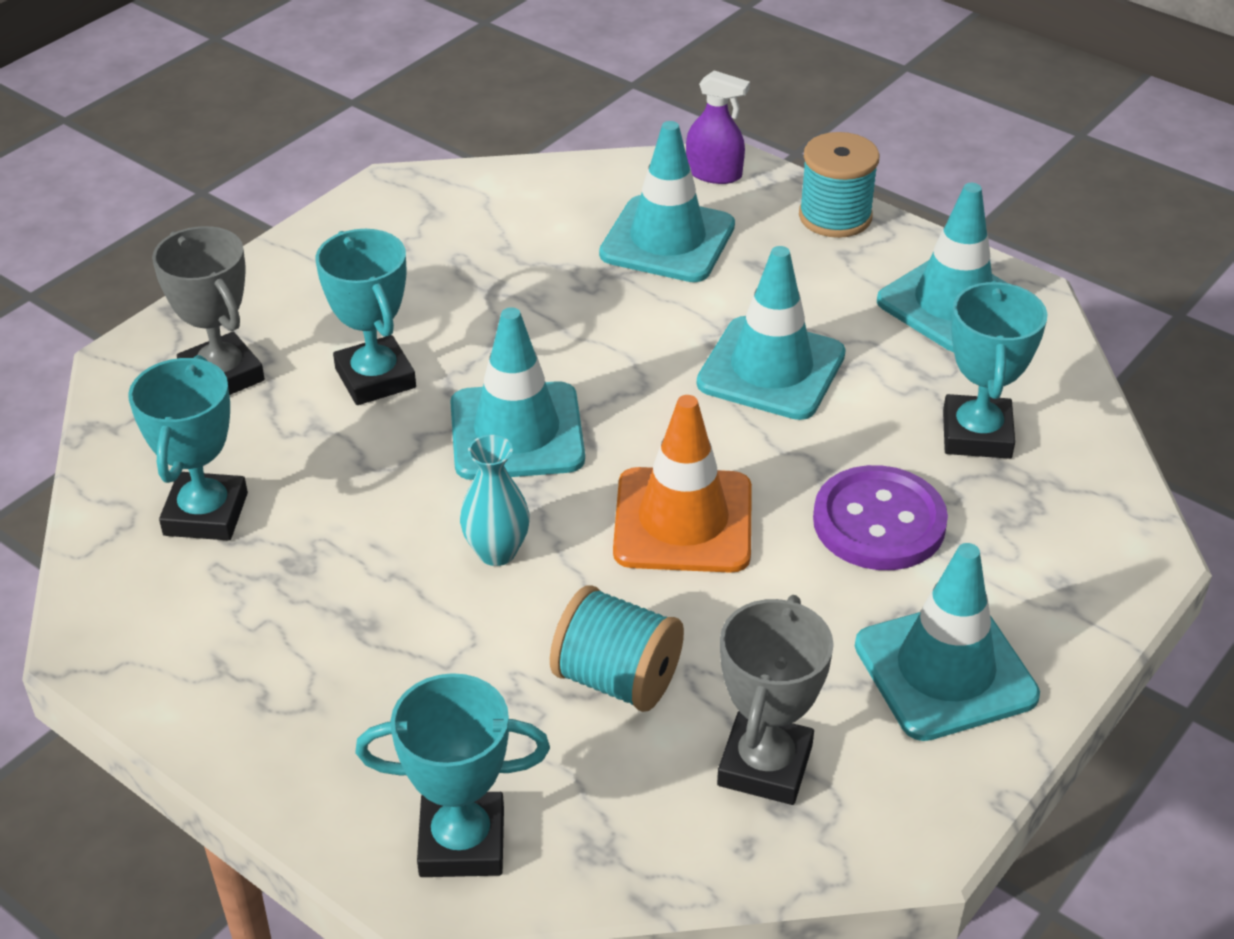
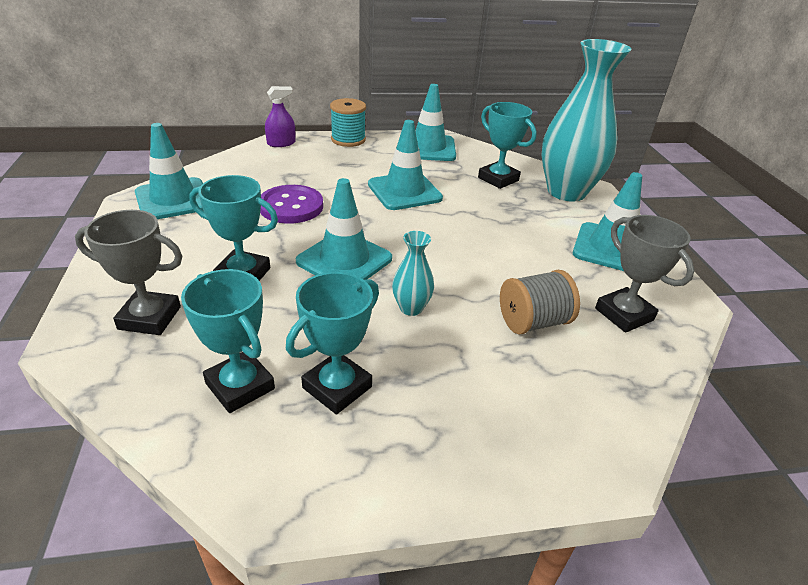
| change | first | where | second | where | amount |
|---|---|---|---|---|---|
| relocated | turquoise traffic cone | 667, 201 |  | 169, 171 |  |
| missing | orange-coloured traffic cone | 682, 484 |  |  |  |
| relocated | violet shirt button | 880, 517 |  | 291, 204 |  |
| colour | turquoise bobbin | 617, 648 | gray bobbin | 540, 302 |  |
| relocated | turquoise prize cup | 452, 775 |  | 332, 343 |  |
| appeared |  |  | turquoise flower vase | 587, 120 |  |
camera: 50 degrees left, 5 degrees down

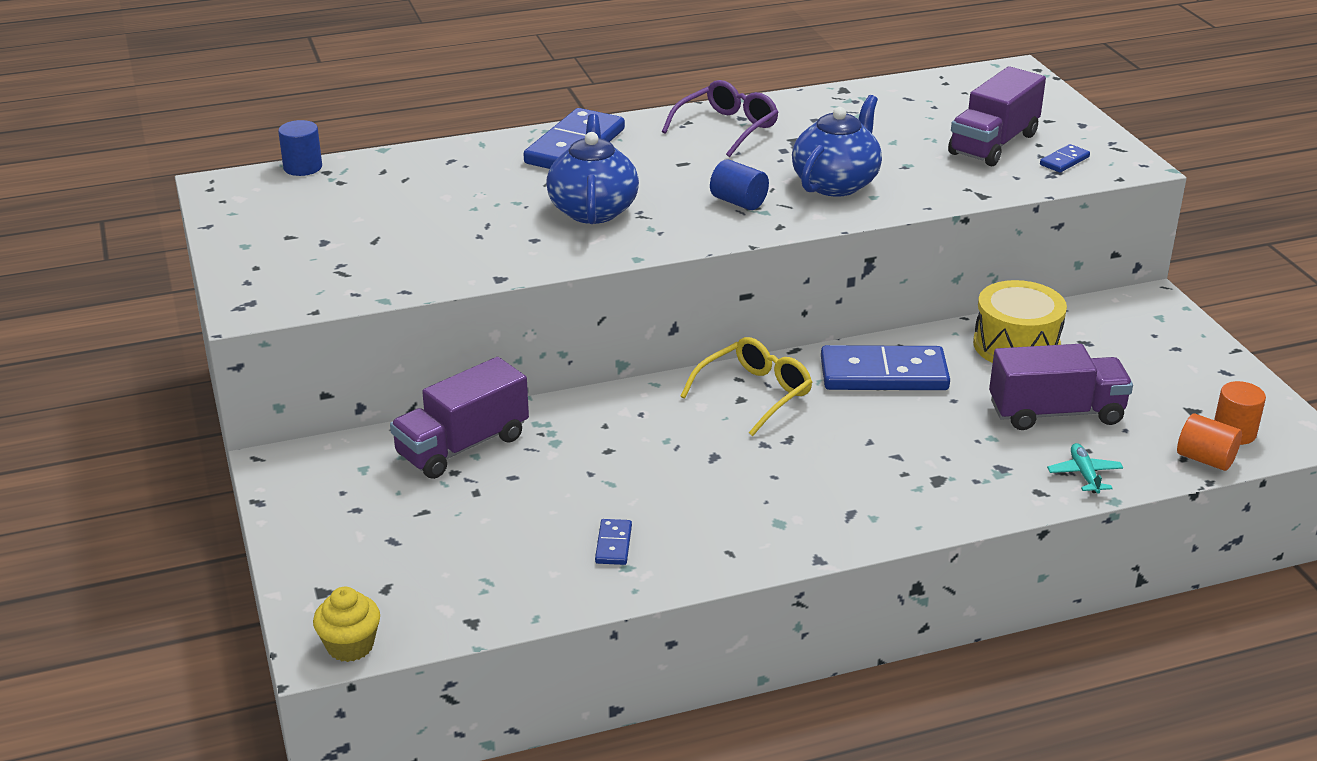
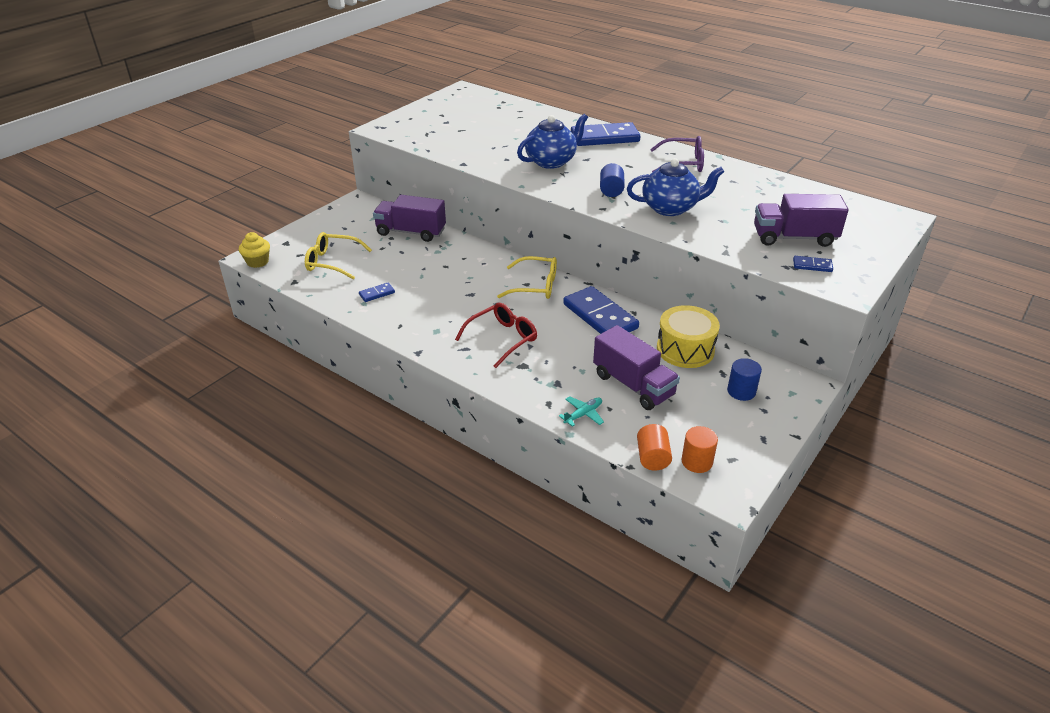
| change | first | where | second | where | amount |
|---|---|---|---|---|---|
| relocated | cobalt cylinder shape | 300, 148 |  | 744, 379 |  |
| appeared |  |  | yellow spectacles | 338, 256 |  |
| appeared |  |  | scarlet spectacles | 496, 335 |  |
camera: 55 degrees right, 5 degrees up

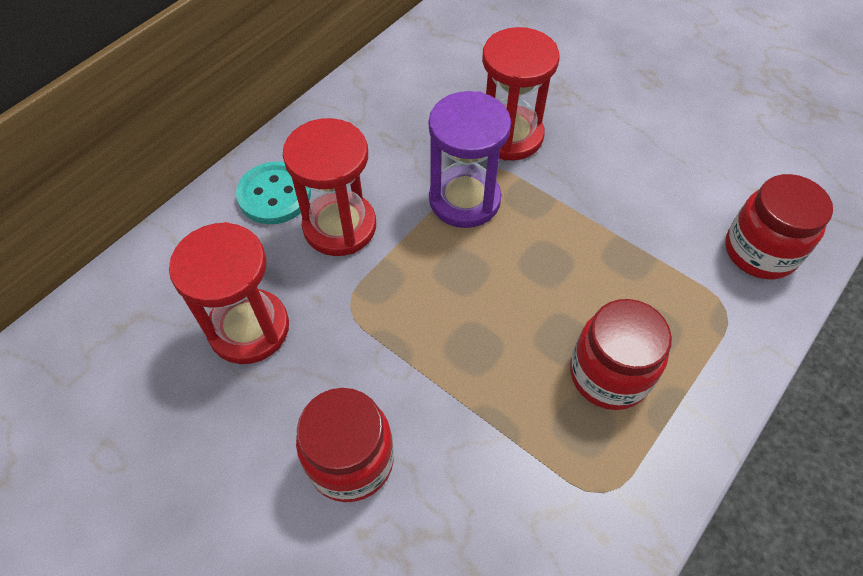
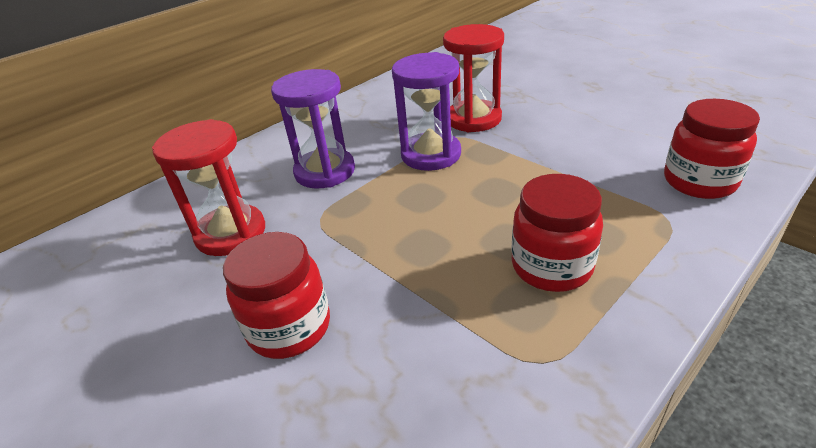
| change | first | where | second | where | amount |
|---|---|---|---|---|---|
| colour | scarlet sand timer | 329, 187 | violet sand timer | 313, 129 |  |
| missing | turquoise shirt button | 273, 192 |  |  |  |
camera: 10 degrees right, 20 degrees down

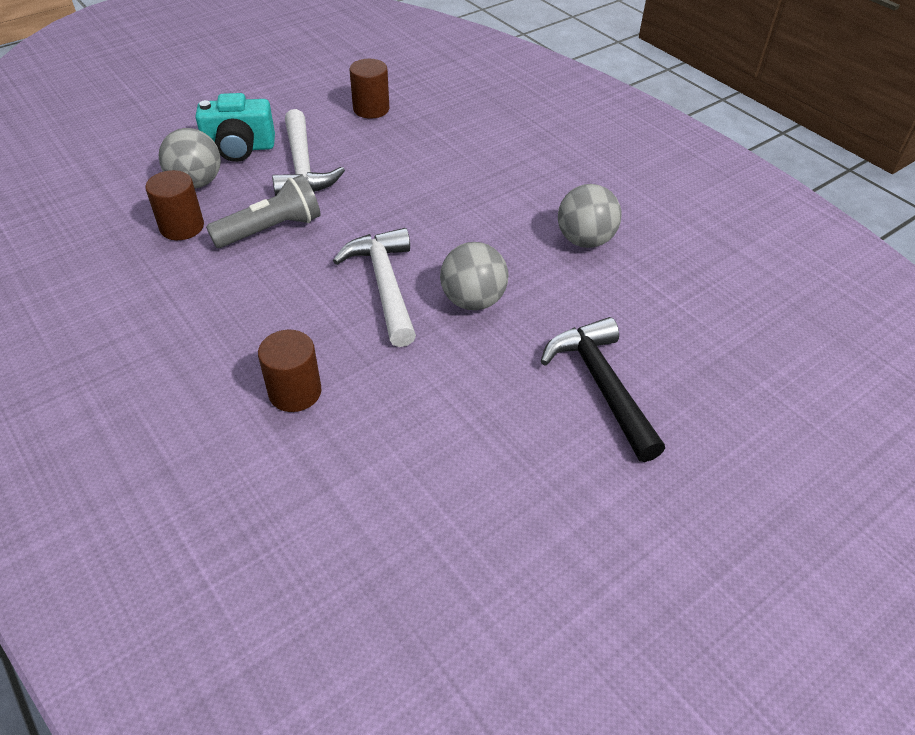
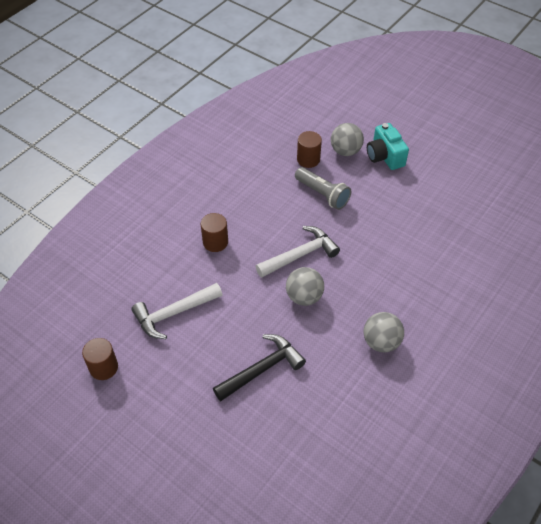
| change | first | where | second | where | amount |
|---|---|---|---|---|---|
| relocated | russet cylinder shape | 369, 89 |  | 100, 359 |  |
| relocated | pure white carpenter's hammer | 308, 152 |  | 177, 311 |  |
camera: 75 degrees right, 5 degrees up

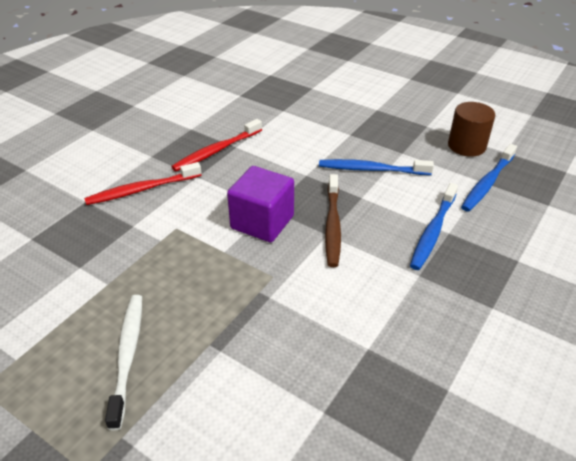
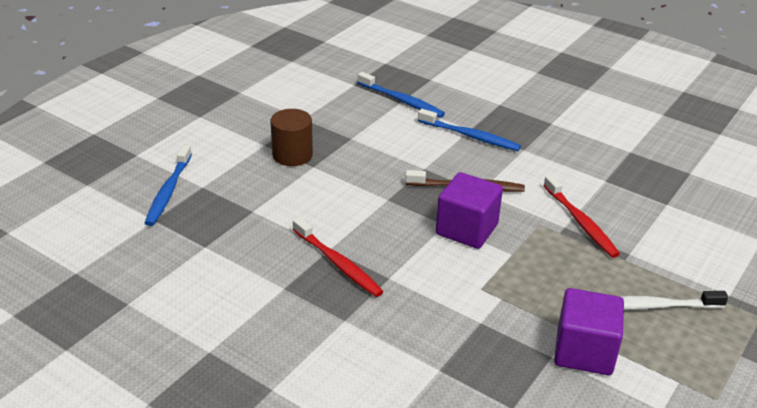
| change | first | where | second | where | amount |
|---|---|---|---|---|---|
| relocated | russet cylinder shape | 471, 129 |  | 291, 137 |  |
| relocated | cobalt toothbrush | 376, 167 |  | 168, 185 |  |
| relocated | scarlet toothbrush | 142, 183 |  | 581, 216 |  |
| appeared |  |  | violet cube | 589, 331 |  |
camera: 90 degrees left, 5 degrees down

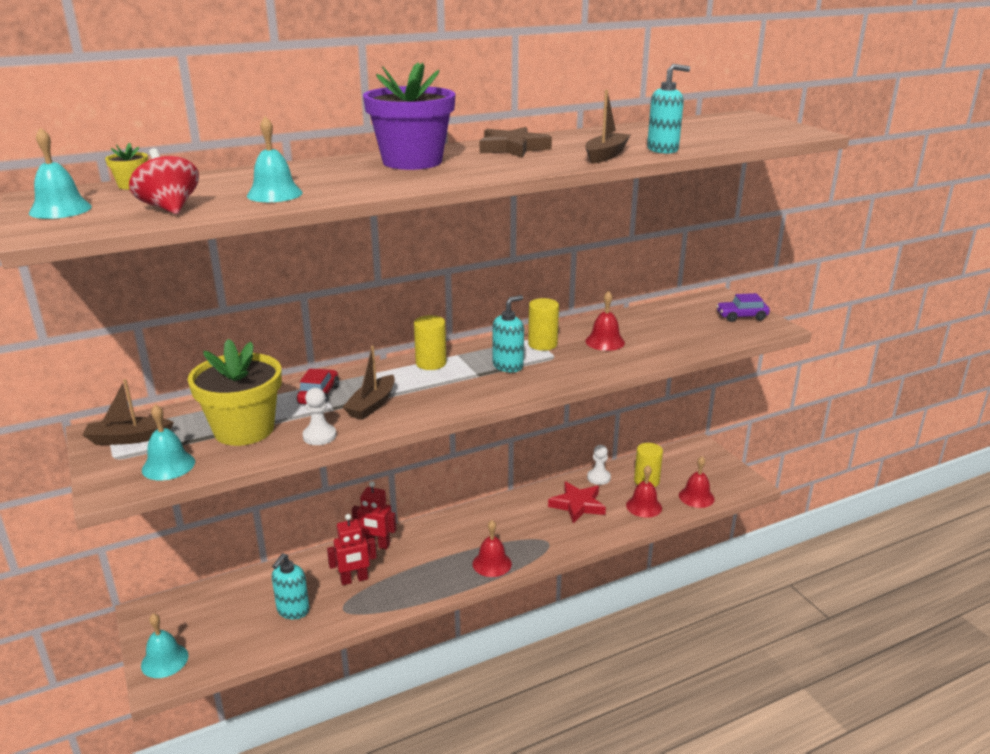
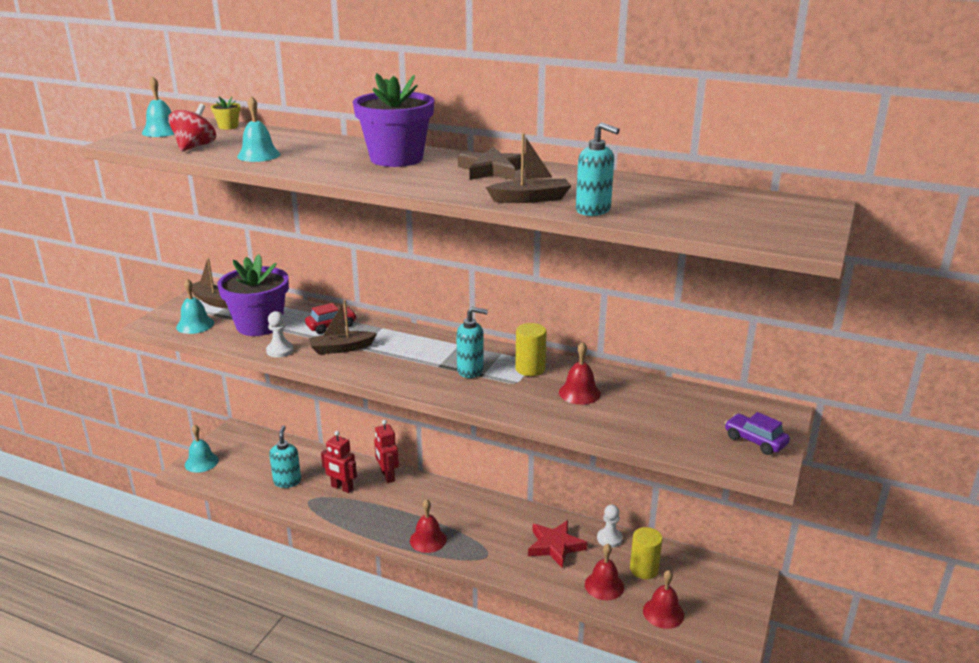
| change | first | where | second | where | amount |
|---|---|---|---|---|---|
| missing | yellow cylinder shape | 430, 342 |  |  |  |
| colour | yellow plant pot | 235, 392 | violet plant pot | 253, 295 |  |
| spun | turquoise soap dispenser | 291, 586 |  | 285, 456 | 105 degrees clockwise |
camera: 50 degrees right, 0 degrees up

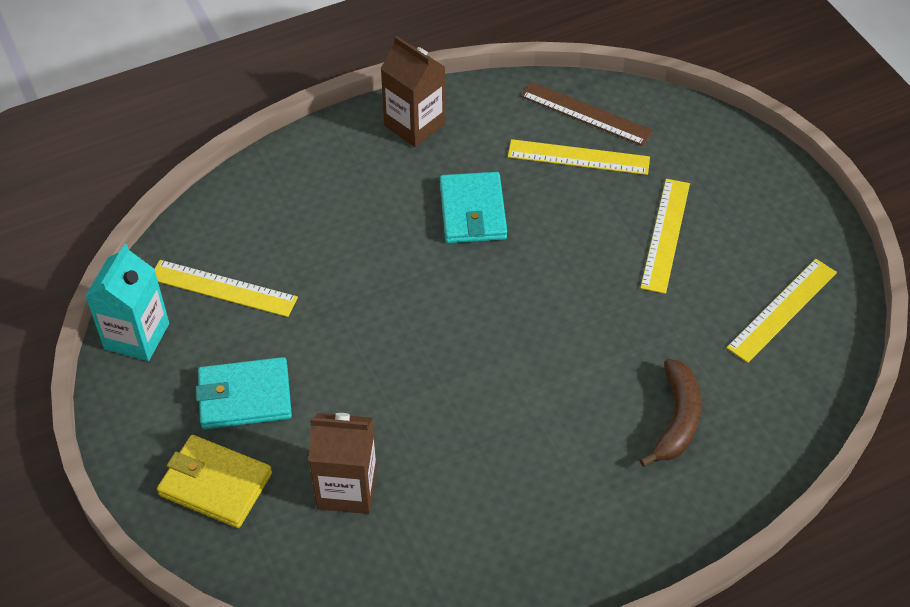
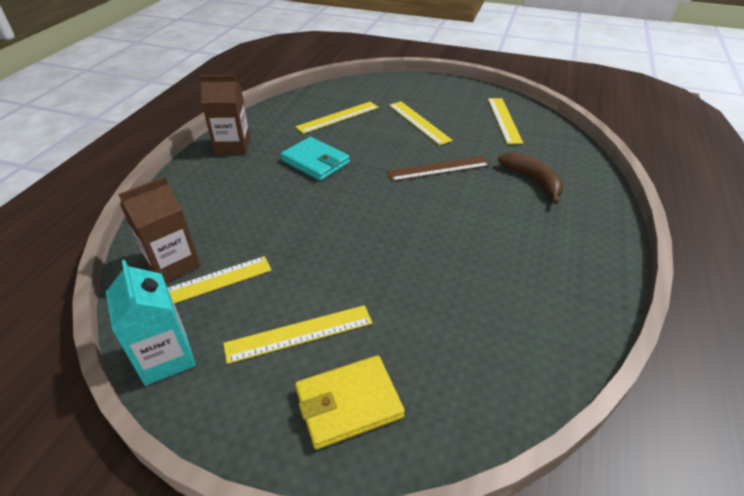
| change | first | where | second | where | amount |
|---|---|---|---|---|---|
| relocated | russet ruler | 587, 114 |  | 438, 169 |  |
| exchanged | turquoise billfold | 243, 393 | yellow ruler | 298, 334 |  |
| relocated | russet carton | 343, 463 |  | 159, 229 |  |
camera: 45 degrees left, 10 degrees down

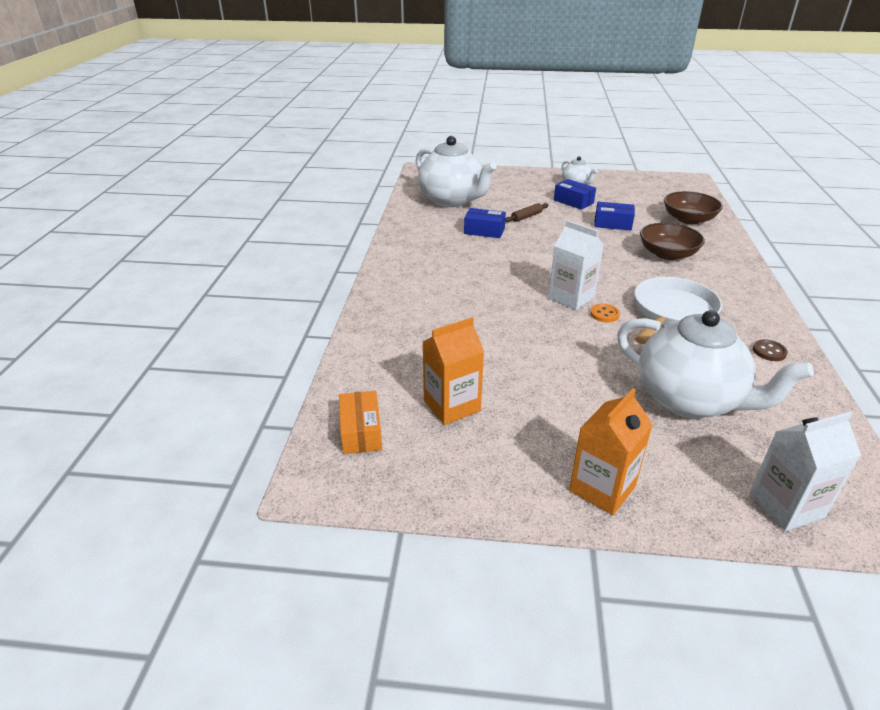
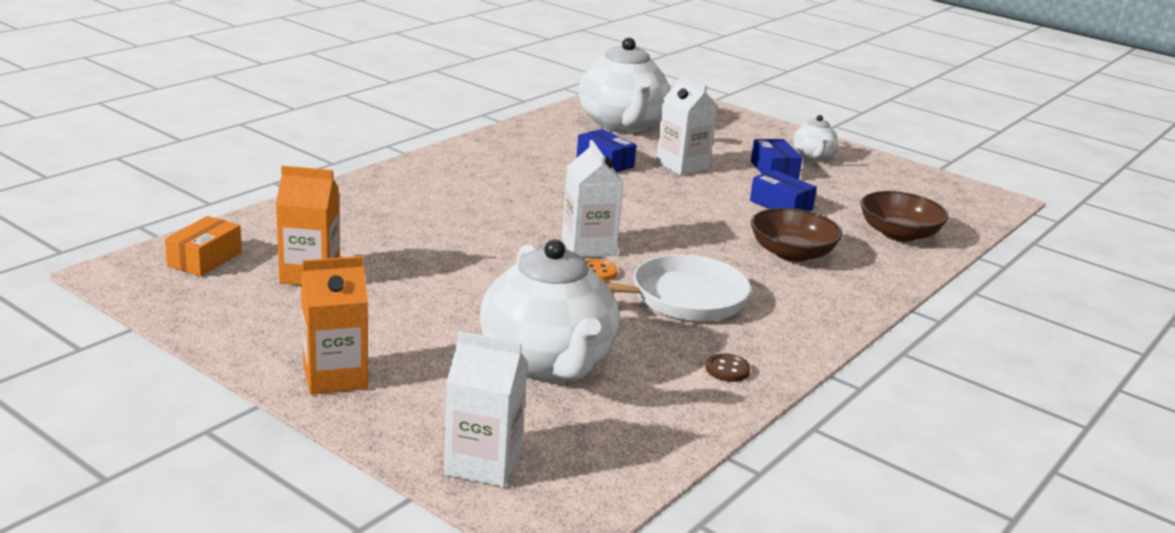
| change | first | where | second | where | amount |
|---|---|---|---|---|---|
| exchanged | russet rolling pin | 527, 212 | pure white carton | 686, 125 |  |
camera: 30 degrees right, 10 degrees down

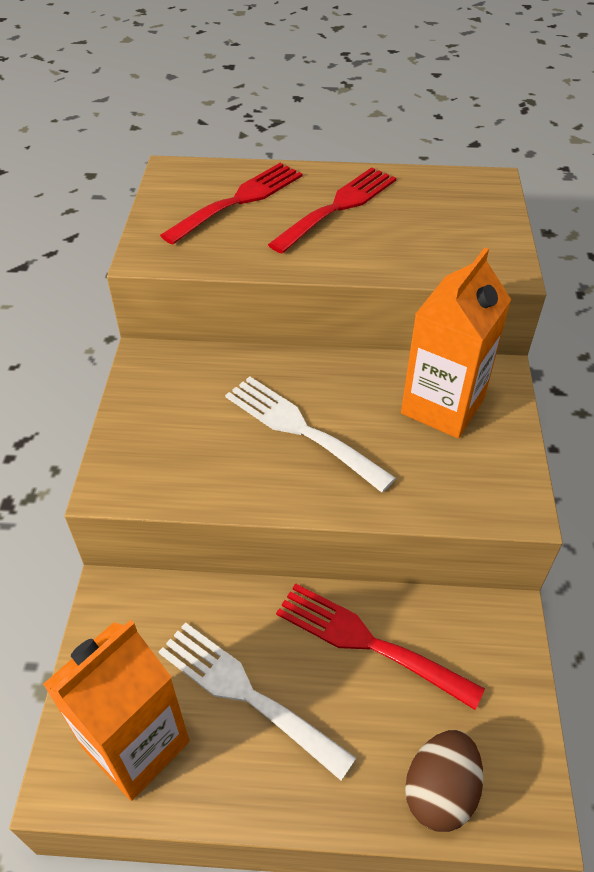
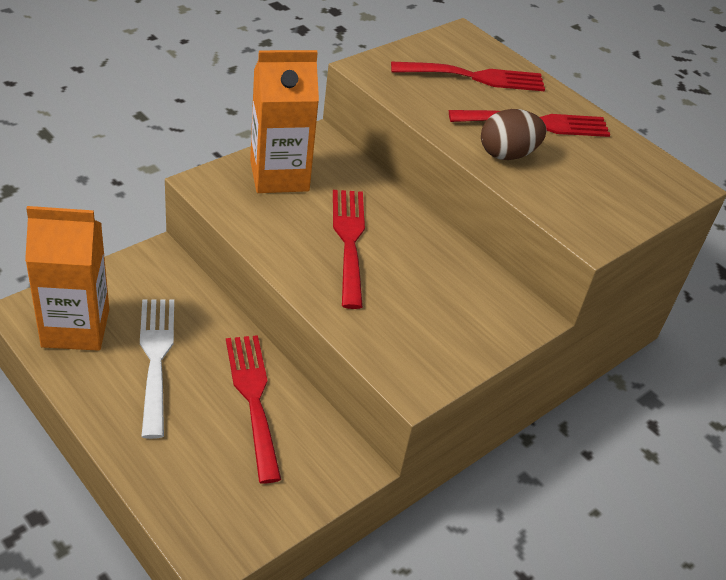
| change | first | where | second | where | amount |
|---|---|---|---|---|---|
| relocated | orange-coloured carton | 456, 343 |  | 284, 121 |  |
| colour | pure white table fork | 310, 434 | scarlet table fork | 349, 249 |  |
| relocated | russet toy egg | 444, 781 |  | 514, 134 |  |
camera: 40 degrees right, 5 degrees down

